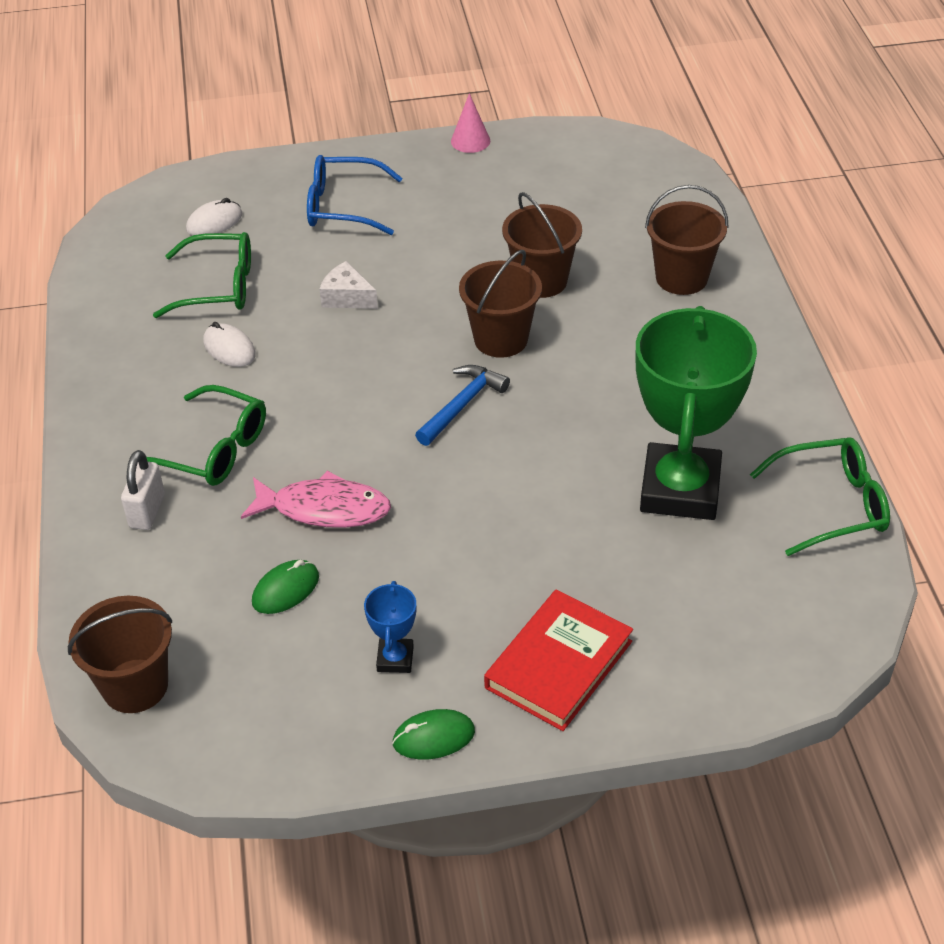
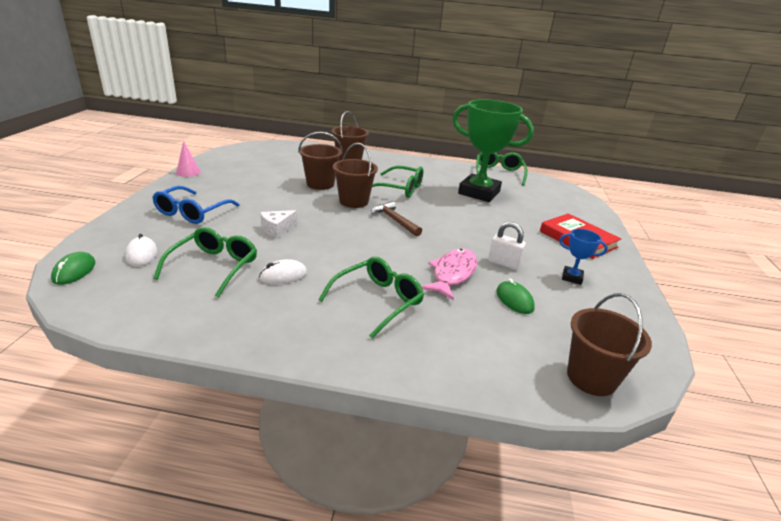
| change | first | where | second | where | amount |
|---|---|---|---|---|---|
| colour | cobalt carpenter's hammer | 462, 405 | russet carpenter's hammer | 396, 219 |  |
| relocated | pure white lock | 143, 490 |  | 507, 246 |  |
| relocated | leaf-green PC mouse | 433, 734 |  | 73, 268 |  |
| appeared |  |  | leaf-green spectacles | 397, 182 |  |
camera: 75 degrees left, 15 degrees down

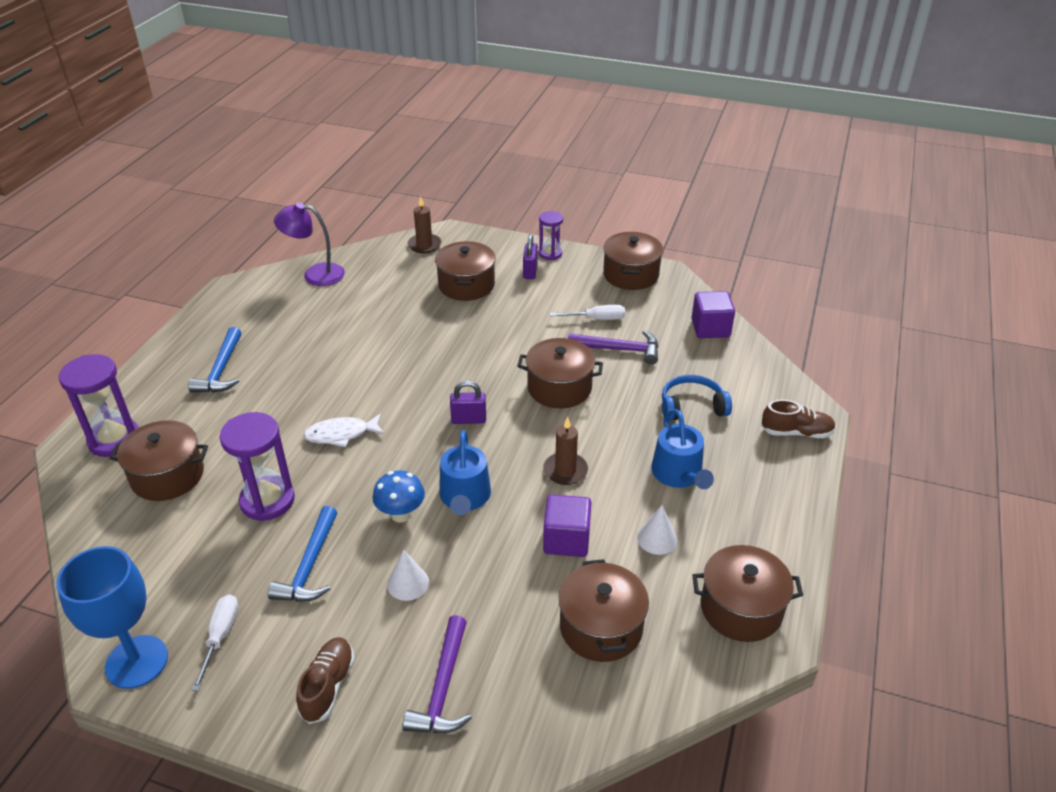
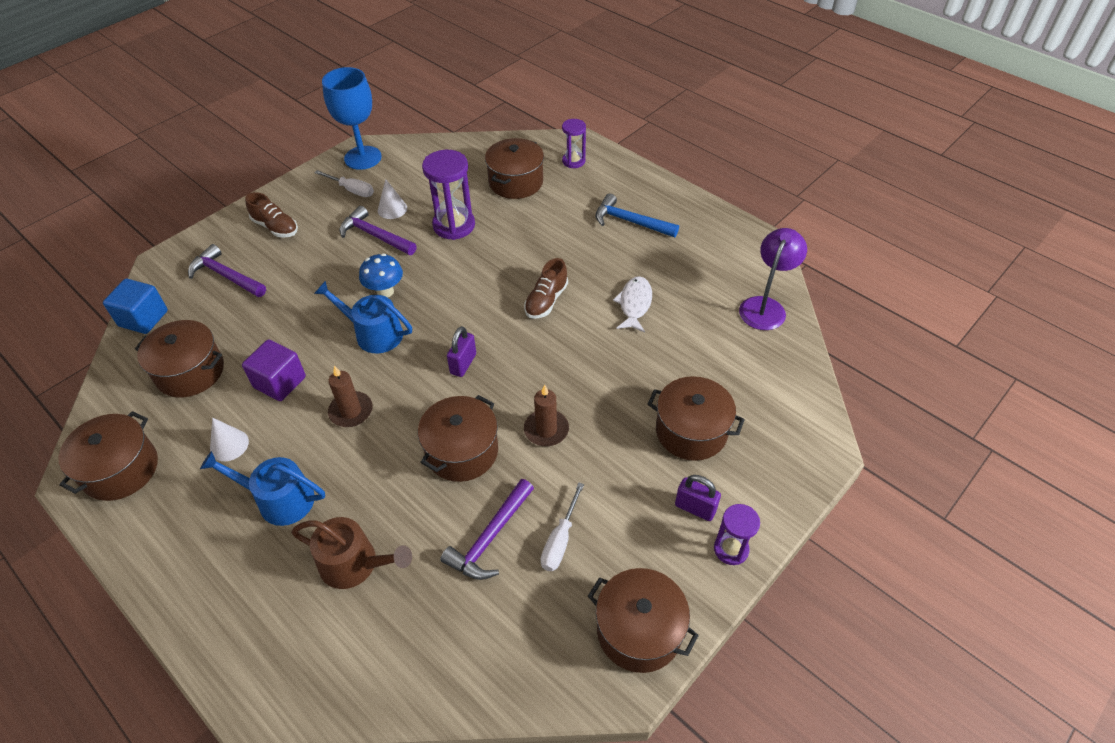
| change | first | where | second | where | amount |
|---|---|---|---|---|---|
| relocated | russet candle | 424, 224 |  | 546, 415 |  |
| missing | violet cube | 713, 314 |  |  |  |
| size | violet sand timer | 99, 405 |  | 574, 143 | x0.59 |
| exchanged | cobalt headphones | 697, 398 | russet watering pot | 351, 553 |  |
| relocated | russet sneaker | 798, 419 |  | 546, 288 |  |
| relocated | pure white fish figure | 344, 430 |  | 632, 304 |  |
| colour | cobalt carpenter's hammer | 302, 554 | violet carpenter's hammer | 378, 230 |  |
| relocated | pure white solid cone | 408, 575 |  | 392, 199 |  |
| appeared |  |  | cobalt cube | 135, 306 |  |
camera: 115 degrees right, 10 degrees up

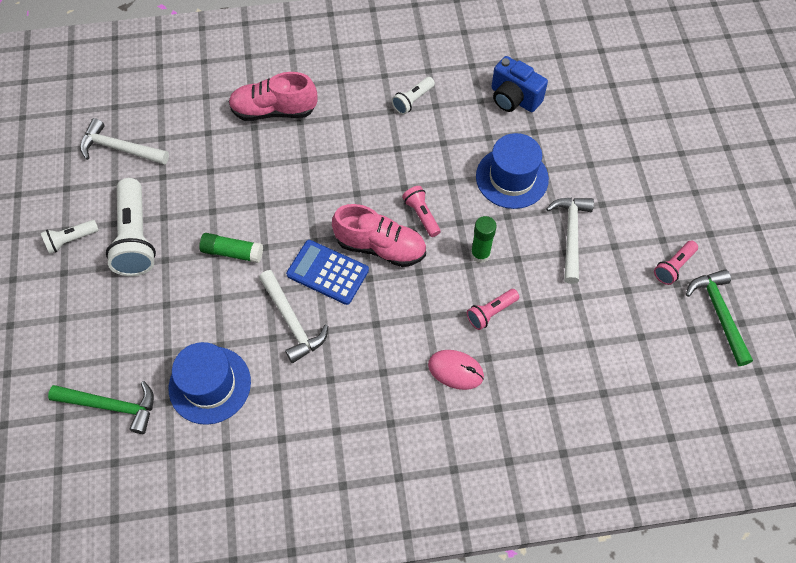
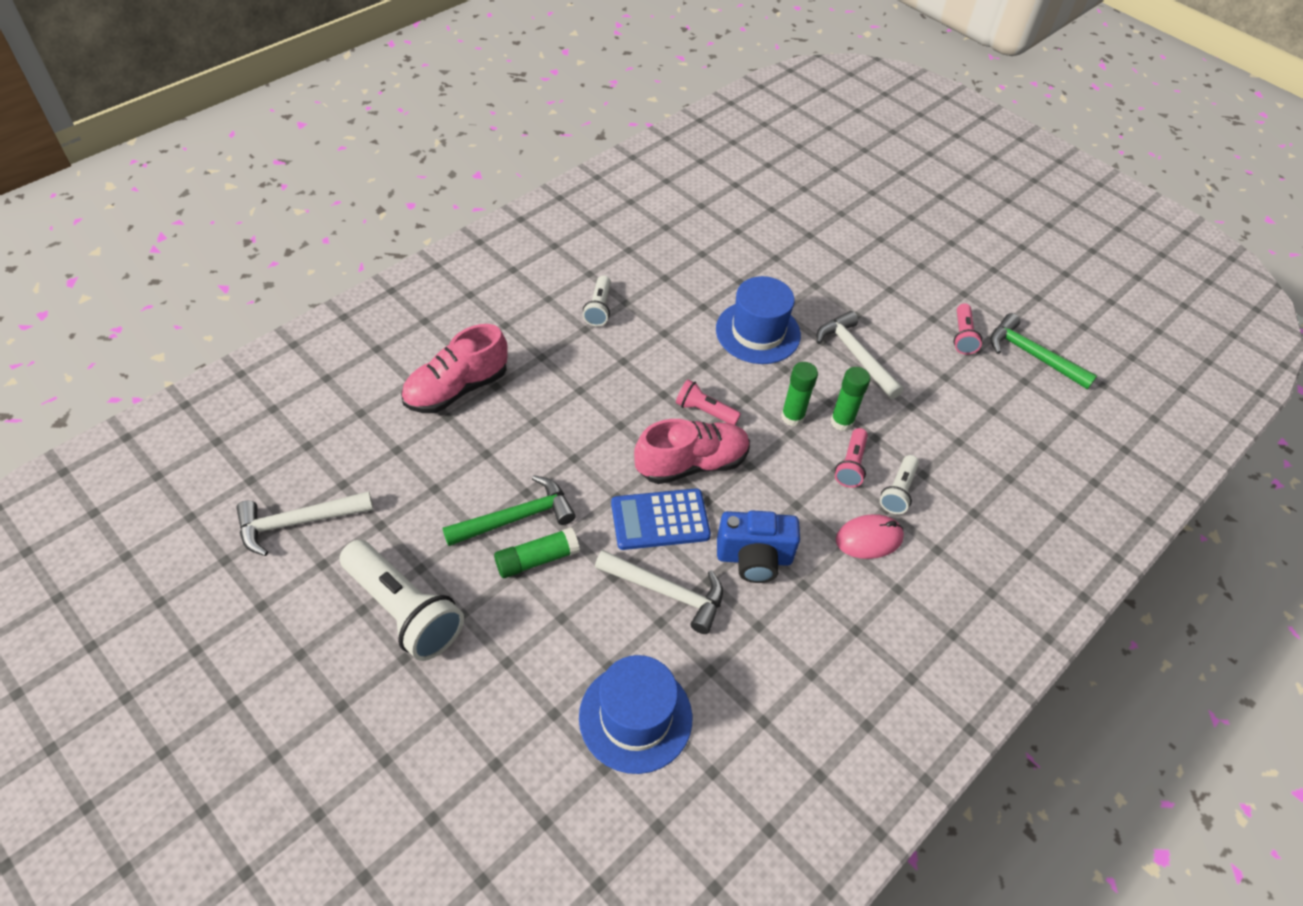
| change | first | where | second | where | amount |
|---|---|---|---|---|---|
| relocated | cobalt compact camera | 519, 84 |  | 758, 546 |  |
| relocated | pure white pocket torch | 70, 237 |  | 899, 484 |  |
| relocated | leaf-green carpenter's hammer | 101, 407 |  | 509, 510 |  |
| appeared |  |  | leaf-green stick of glue | 850, 399 |  |
camera: 40 degrees left, 10 degrees down

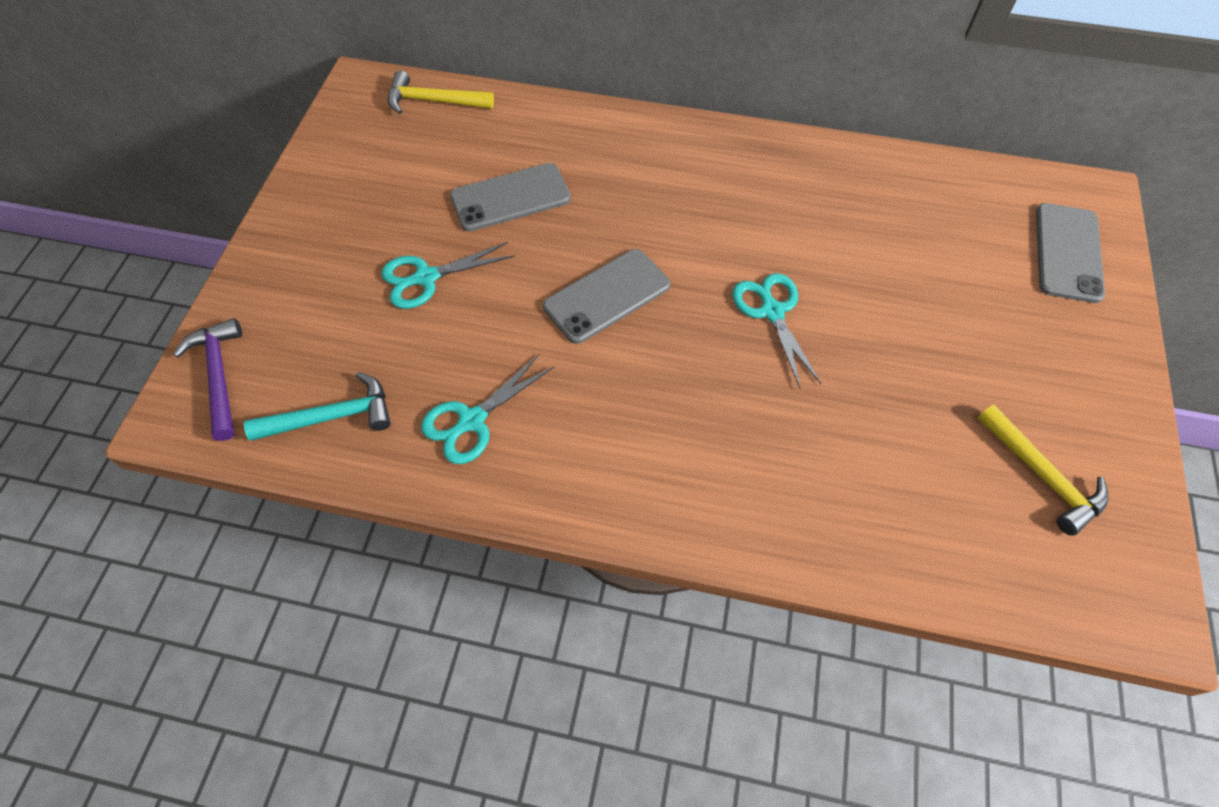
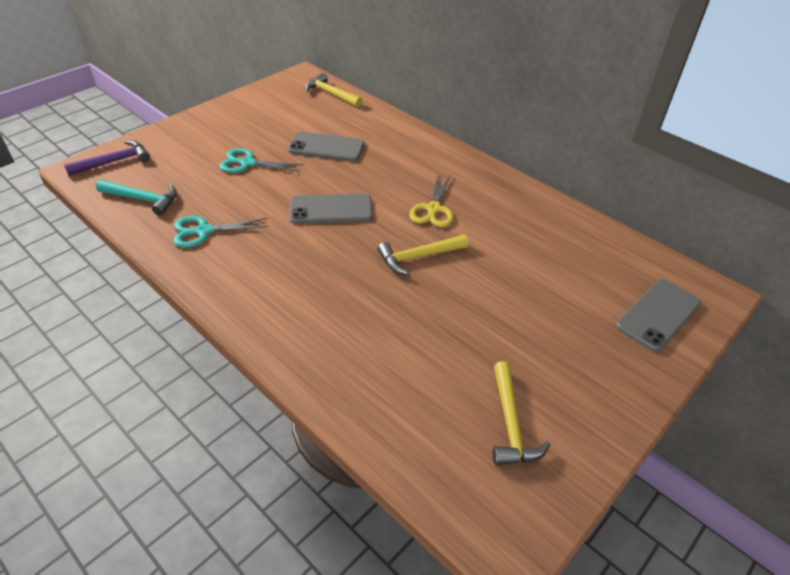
| change | first | where | second | where | amount |
|---|---|---|---|---|---|
| exchanged | turquoise pair of scissors | 776, 331 | yellow carpenter's hammer | 422, 255 |  |
| spun | violet carpenter's hammer | 207, 379 |  | 107, 158 | 45 degrees clockwise |
| appeared |  |  | yellow pair of scissors | 431, 201 |  |
camera: 30 degrees right, 15 degrees down

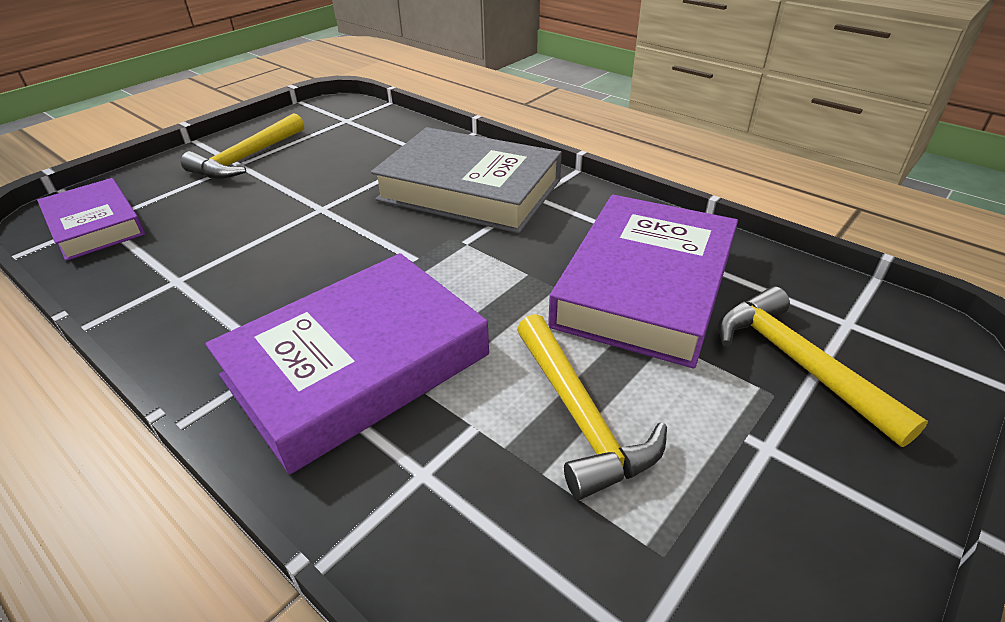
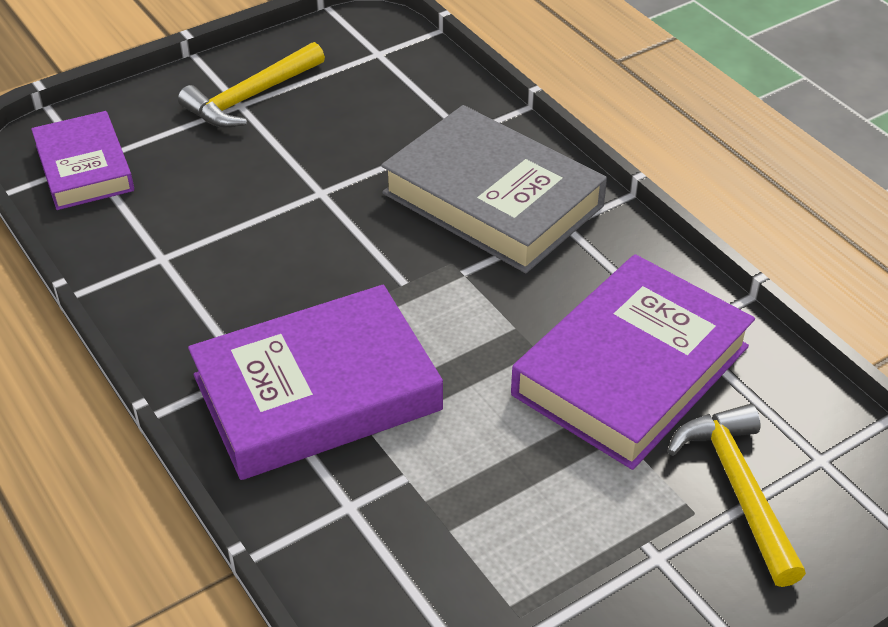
| change | first | where | second | where | amount |
|---|---|---|---|---|---|
| missing | yellow carpenter's hammer | 592, 407 |  |  |  |
camera: 15 degrees right, 5 degrees up

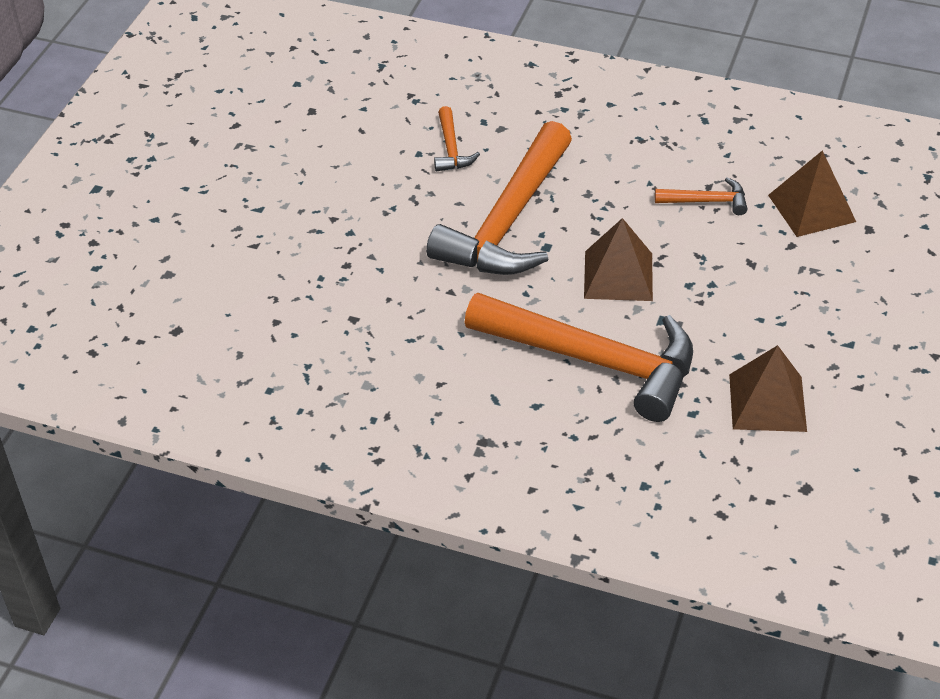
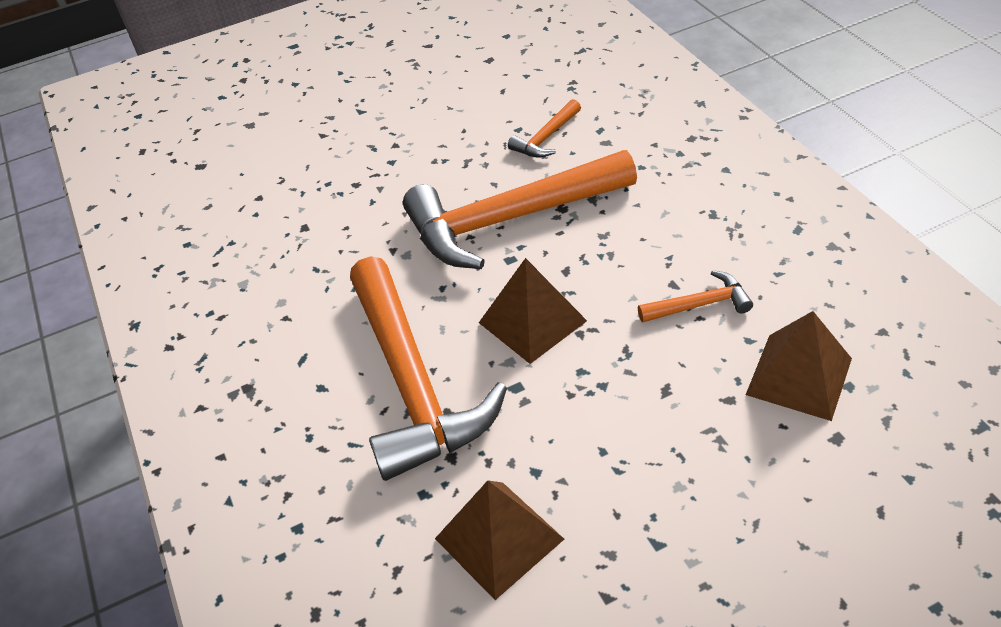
| change | first | where | second | where | amount |
|---|---|---|---|---|---|
| spun | orange-coloured carpenter's hammer | 701, 196 |  | 695, 296 | 60 degrees counterclockwise |
camera: 50 degrees right, 0 degrees up

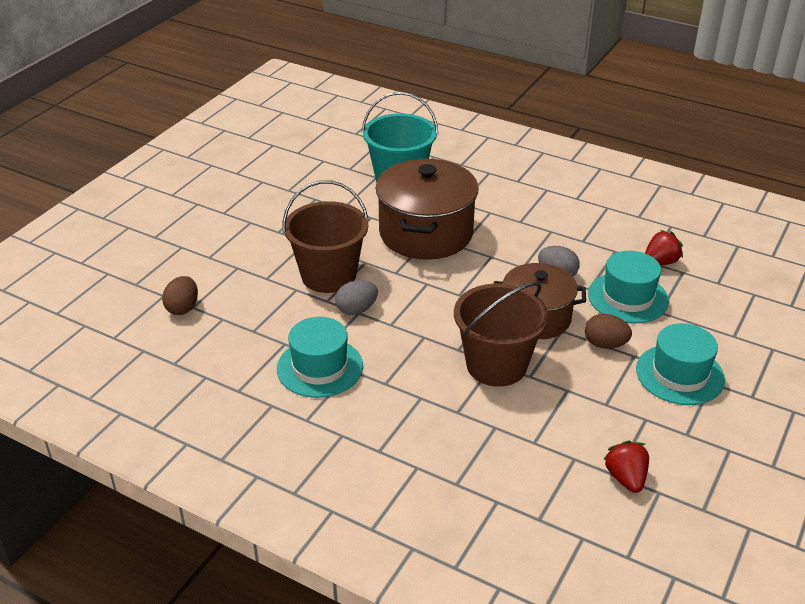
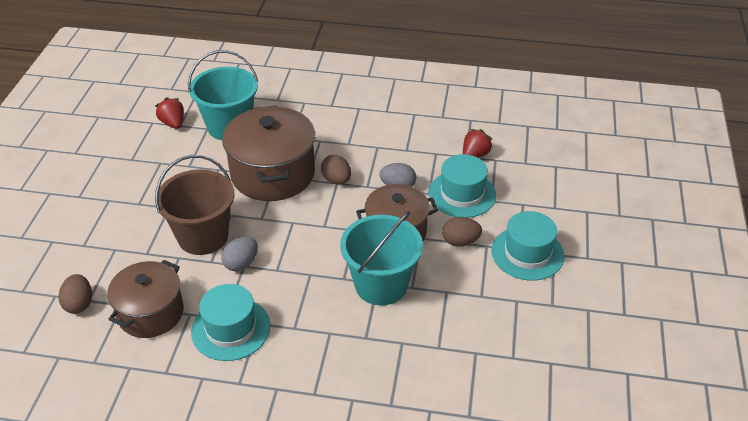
| change | first | where | second | where | amount |
|---|---|---|---|---|---|
| colour | russet pail | 501, 334 | turquoise pail | 381, 258 |  |
| relocated | scarlet toy strawberry | 626, 466 |  | 169, 113 |  |
| appeared |  |  | russet toy egg | 336, 169 |  |
| appeared |  |  | russet stockpot | 145, 299 |  |
camera: 20 degrees left, 5 degrees up

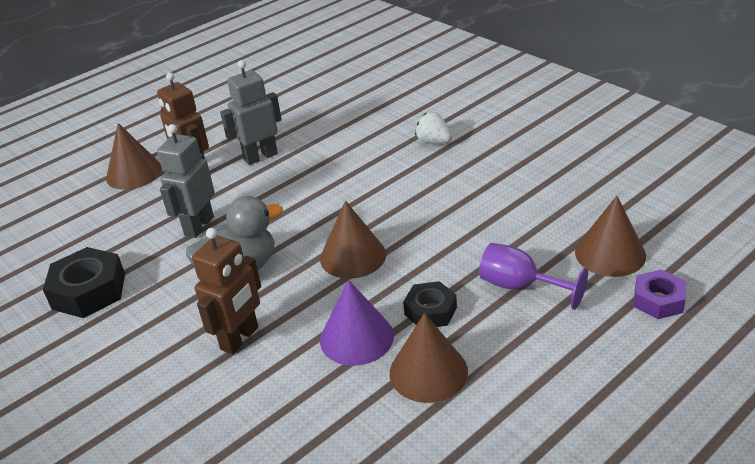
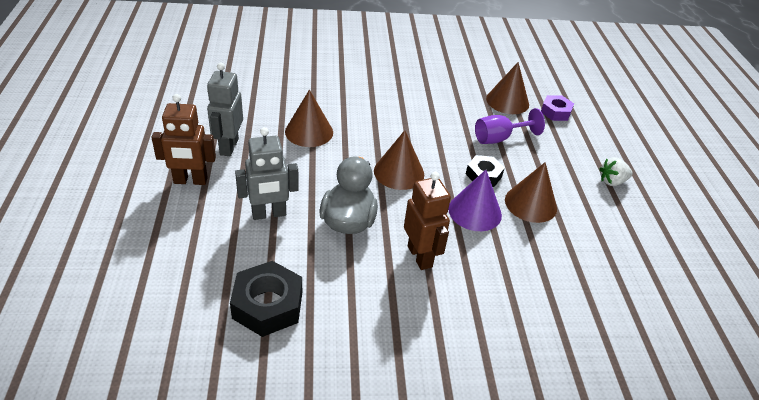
| change | first | where | second | where | amount |
|---|---|---|---|---|---|
| relocated | pure white toy strawberry | 433, 128 |  | 616, 171 |  |
| relocated | russet solid cone | 134, 156 |  | 309, 118 |  |
| spun | gray robot figure | 186, 181 |  | 267, 173 | 75 degrees counterclockwise |
camera: 60 degrees left, 5 degrees up

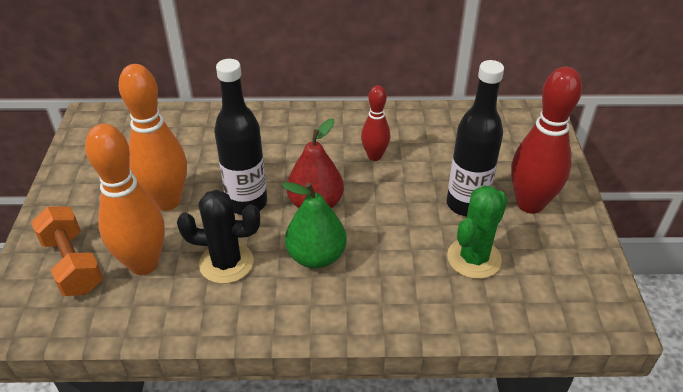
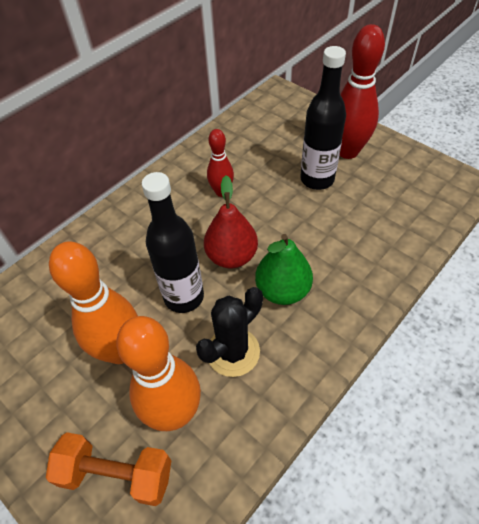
| change | first | where | second | where | amount |
|---|---|---|---|---|---|
| missing | leaf-green saguaro cactus | 477, 232 |  |  |  |
camera: 45 degrees left, 10 degrees up

